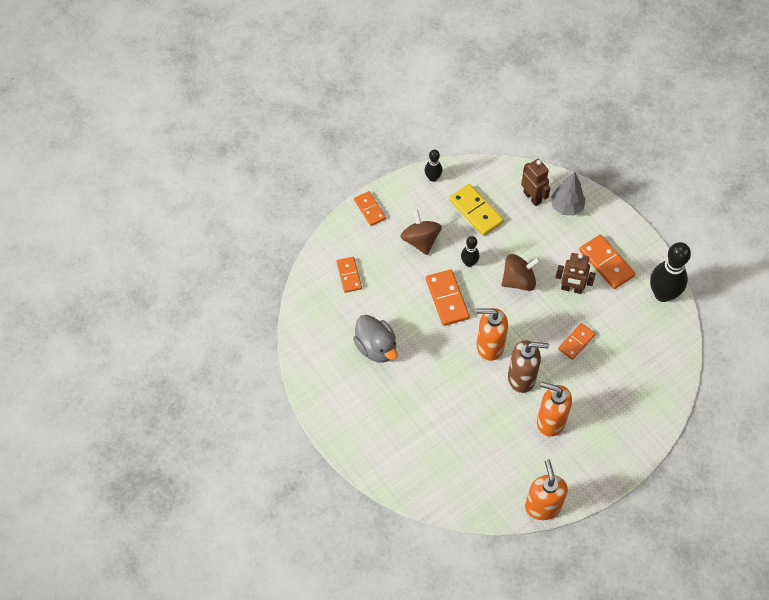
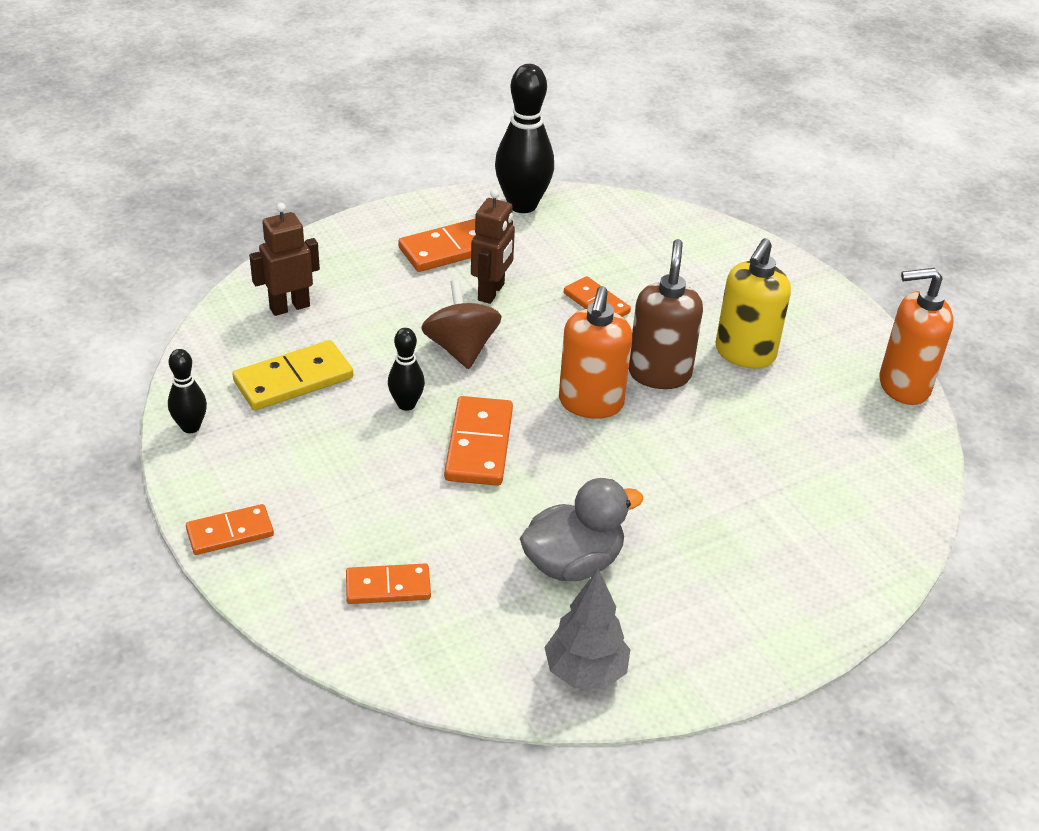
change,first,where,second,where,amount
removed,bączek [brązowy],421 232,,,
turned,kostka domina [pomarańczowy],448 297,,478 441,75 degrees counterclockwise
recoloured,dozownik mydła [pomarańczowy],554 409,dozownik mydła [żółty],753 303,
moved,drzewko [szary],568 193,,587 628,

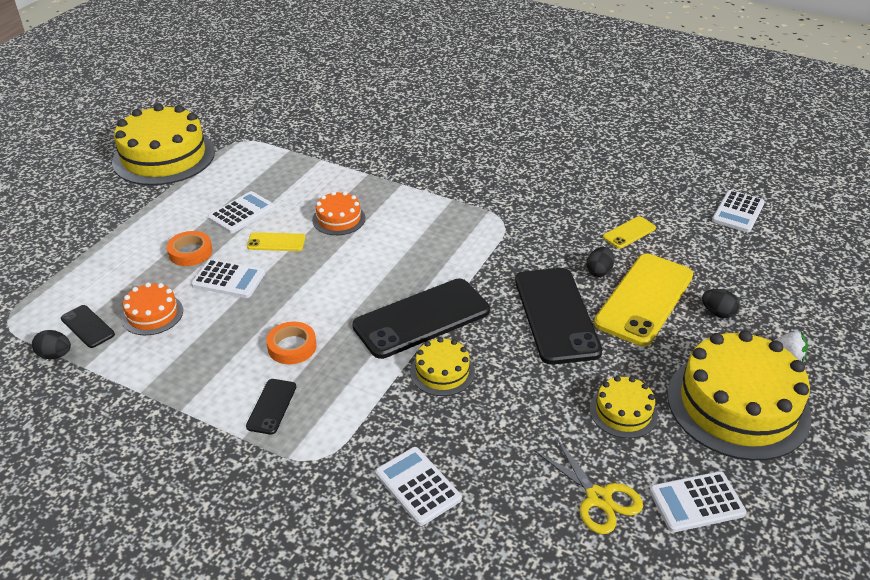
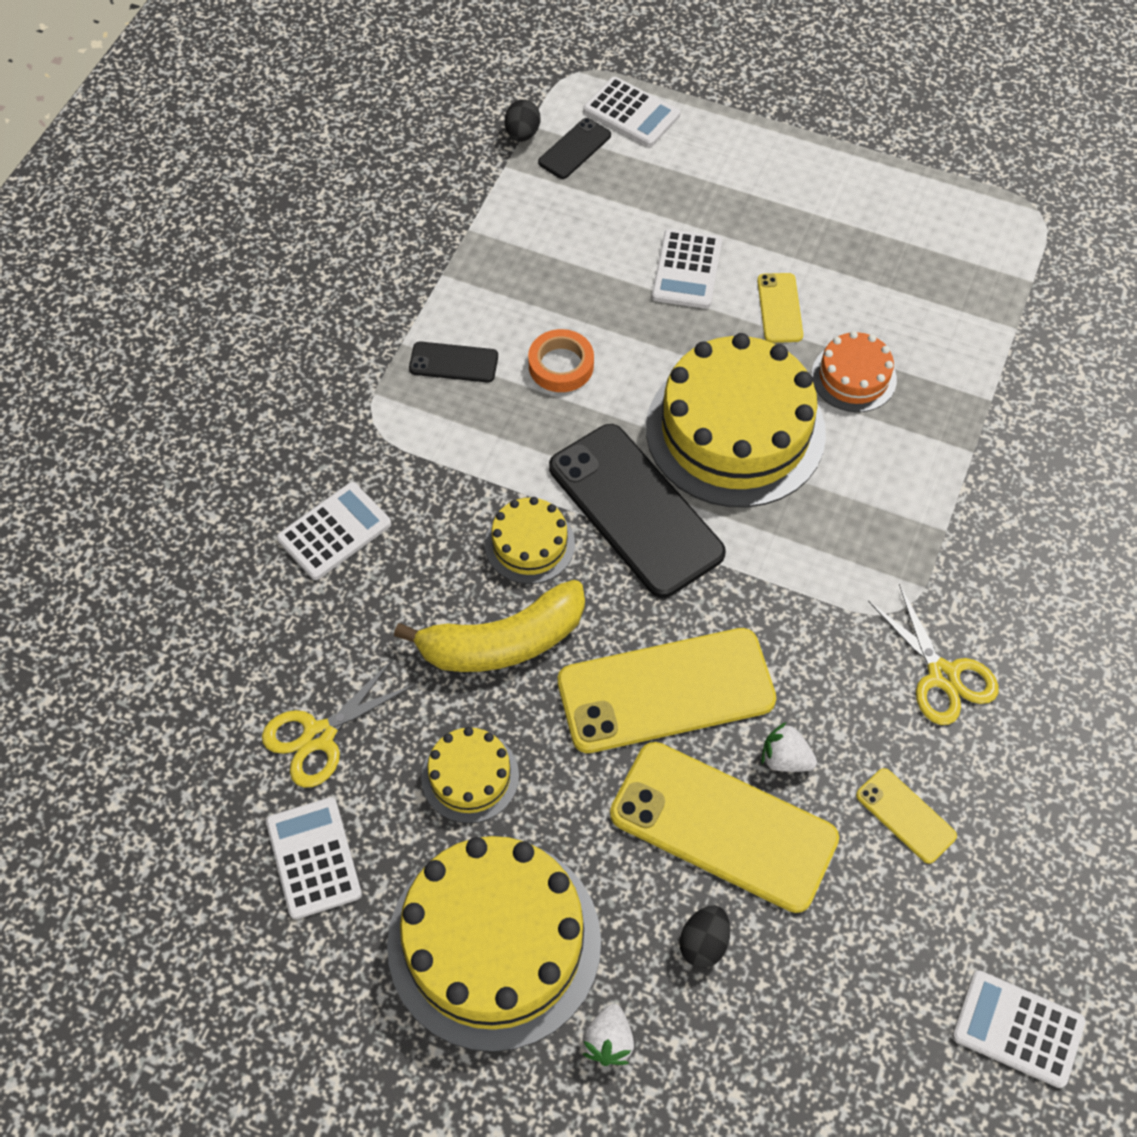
change,first,where,second,where,amount
moved,tort [żółty],163 144,,736 420,
removed,tort [pomarańczowy],152 308,,,
removed,taśma klejąca [pomarańczowy],189 248,,,
moved,kalkulator [biały],241 212,,631 112,
recoloured,telefon [czarny],558 316,telefon [żółty],667 690,
replaced,jajko [czarny],600 262,truskawka [biały],789 747,
added,,,banan [żółty],489 626,
added,,,nożyczki [żółty],933 654,

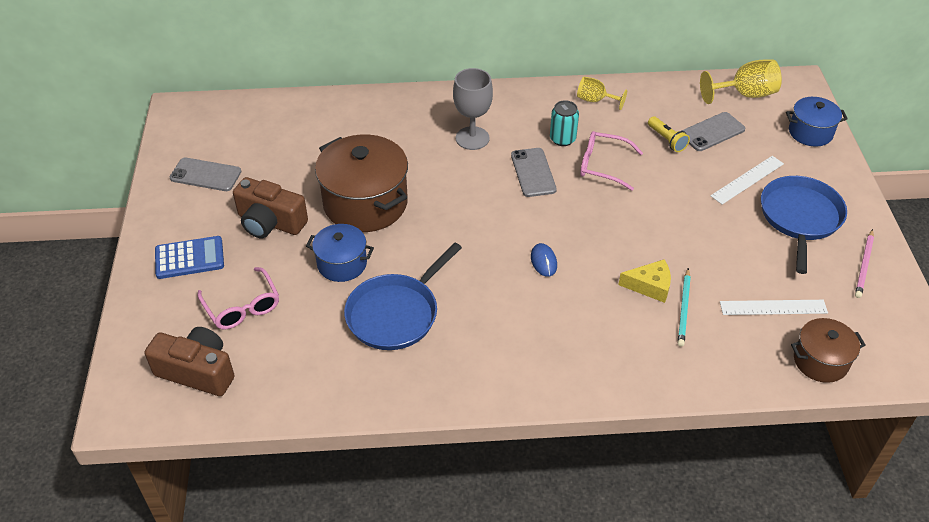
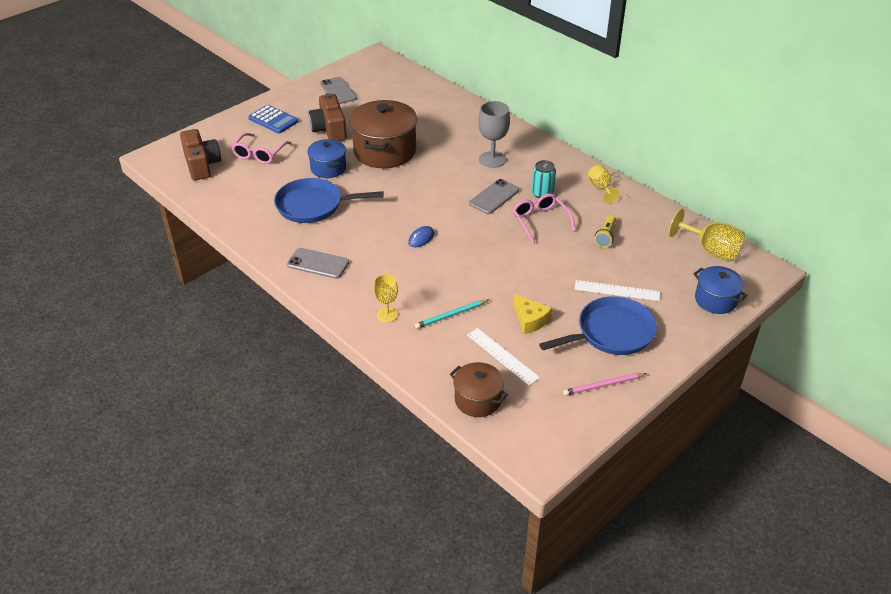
change,first,where,second,where,amount
moved,ser [żółty],644 281,,532 314,
moved,telefon [szary],713 131,,318 263,
added,,,kielich [żółty],386 298,

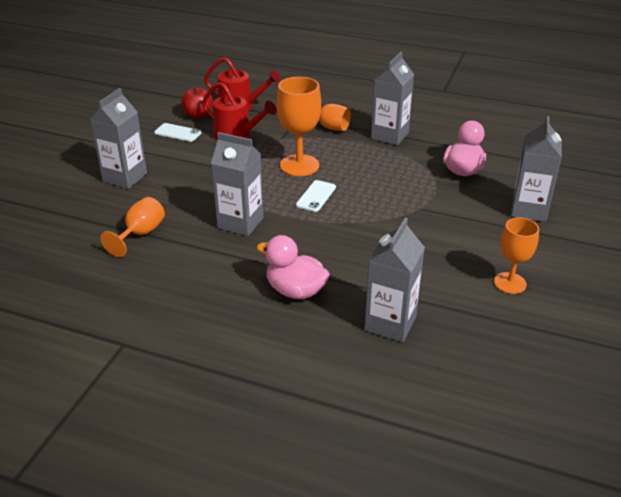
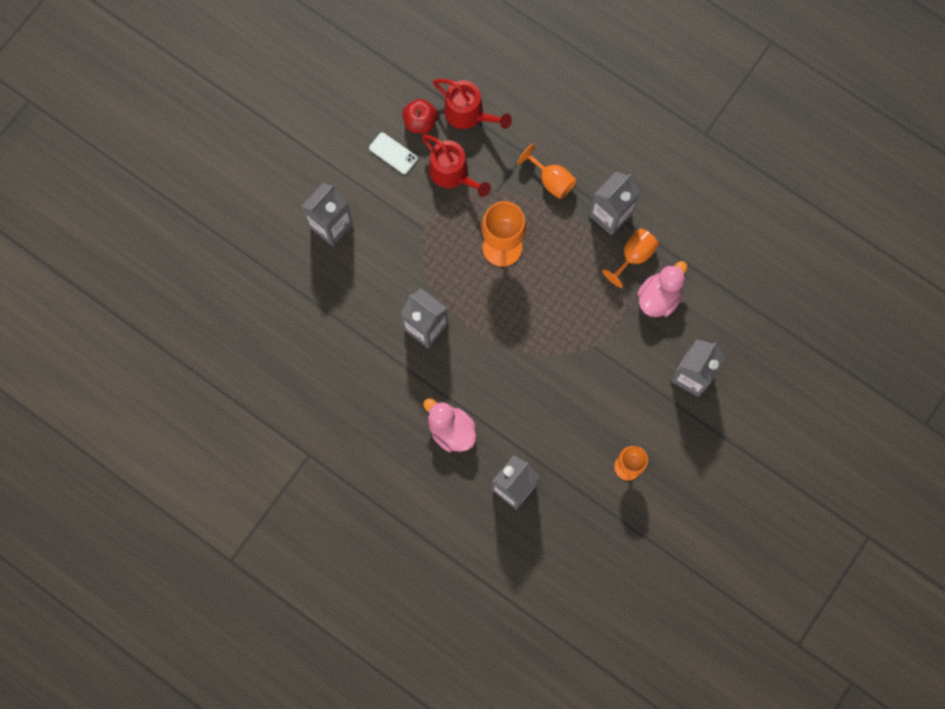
change,first,where,second,where,amount
moved,kielich [pomarańczowy],133 227,,630 258,
removed,telefon [biały],316 196,,,

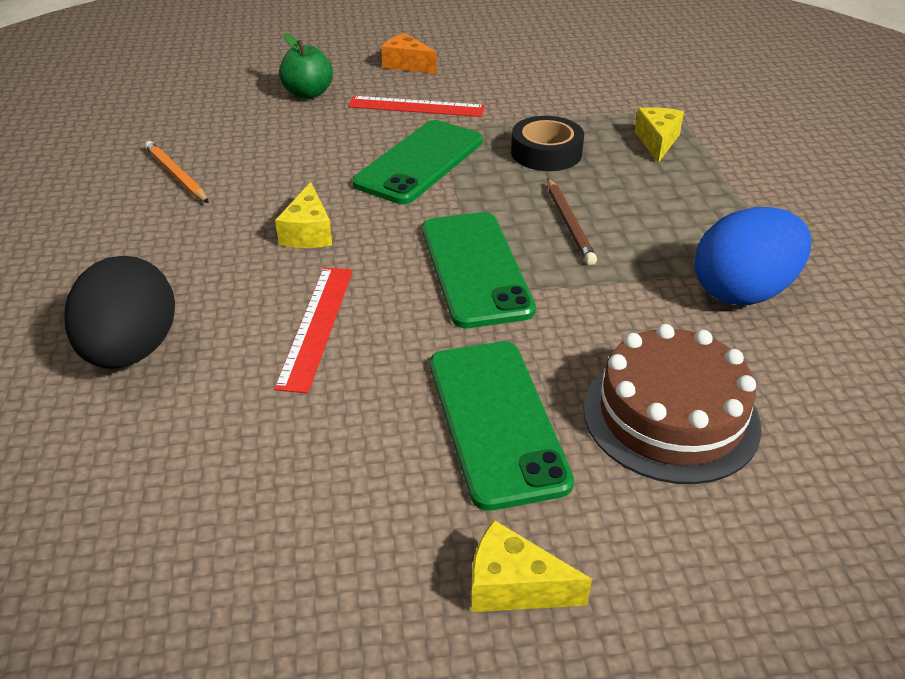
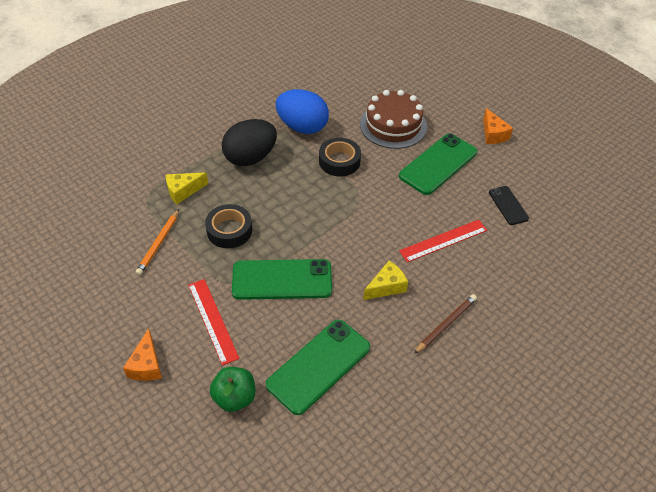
change,first,where,second,where,amount
moved,jajko [czarny],119 312,,249 142,
moved,ołówek [pomarańczowy],177 172,,157 242,
moved,telefon [zielony],479 270,,318 367,
recoloured,ser [żółty],531 566,ser [pomarańczowy],498 126,
moved,ołówek [brązowy],572 221,,445 324,
added,,,taśma klejąca [czarny],340 157,
added,,,telefon [czarny],509 205,

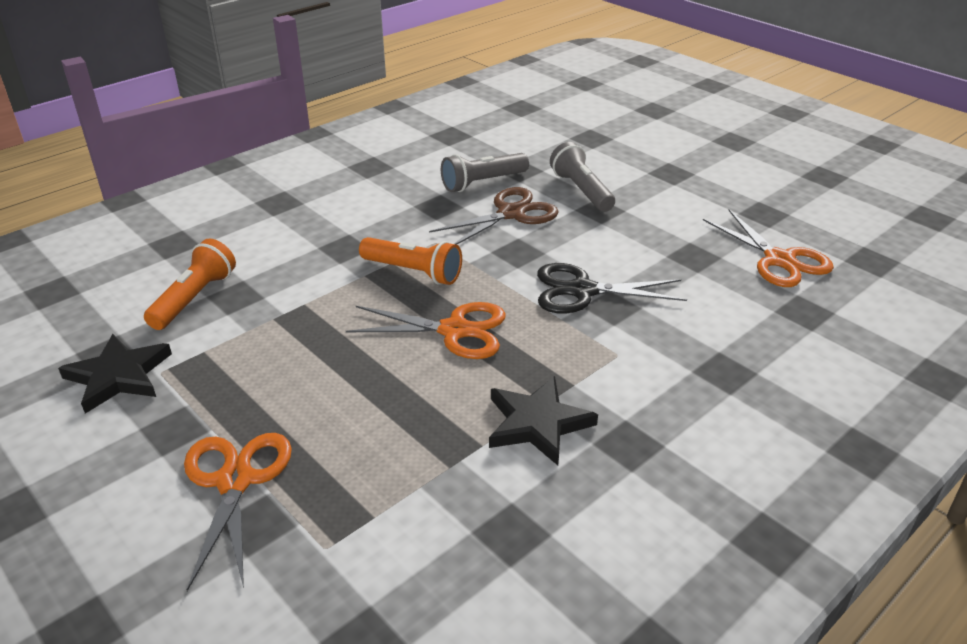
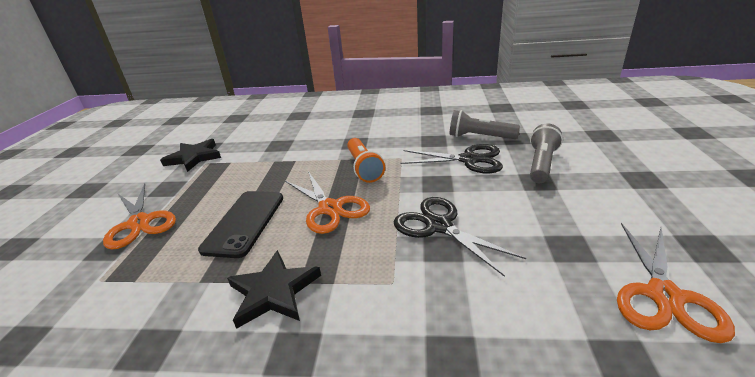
change,first,where,second,where,amount
removed,latarka [pomarańczowy],190 284,,,
turned,nożyczki [pomarańczowy],238 512,,139 217,105 degrees clockwise
recoloured,nożyczki [brązowy],494 216,nożyczki [czarny],452 158,
added,,,telefon [czarny],240 224,

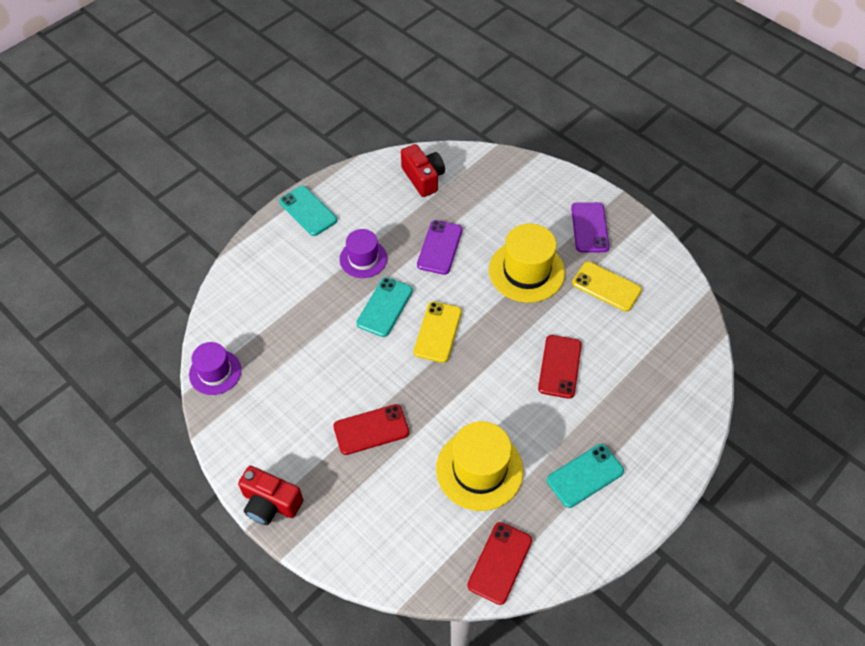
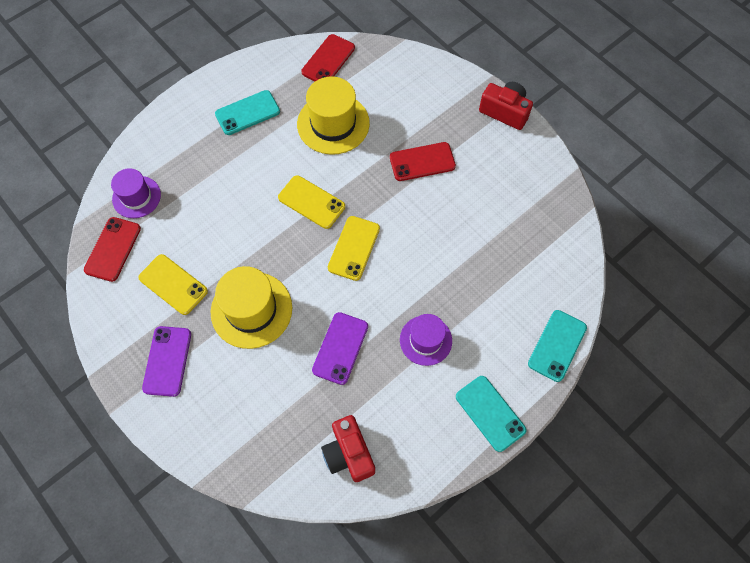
change,first,where,second,where,amount
moved,kapelusz [fioletowy],215 368,,136 193,
moved,telefon [turkusowy],385 307,,557 346,
moved,telefon [czerwony],560 367,,112 249,
added,,,telefon [żółty],311 202,

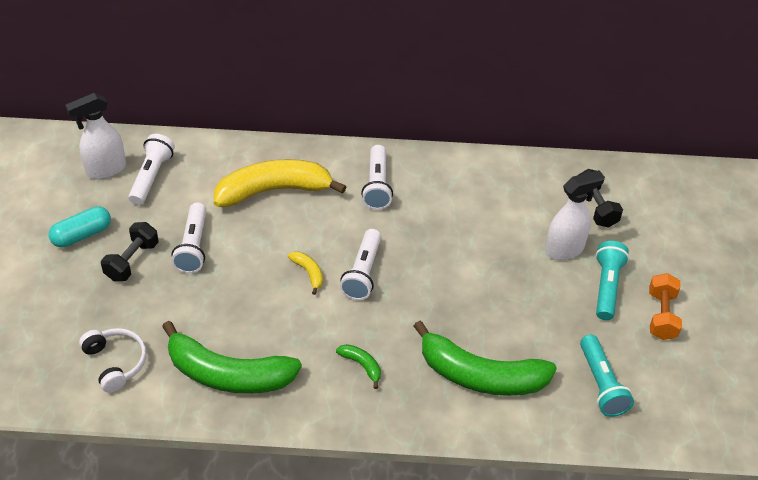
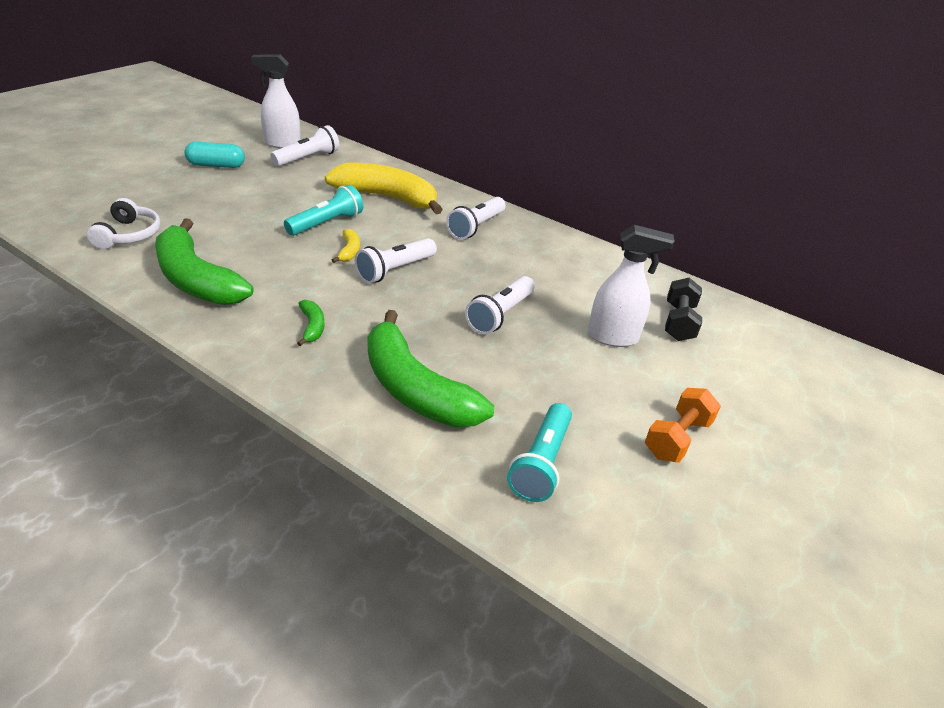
change,first,where,second,where,amount
removed,hantel [czarny],130 251,,,
moved,latarka [biały],189 237,,500 305,
moved,latarka [turkusowy],612 280,,323 210,

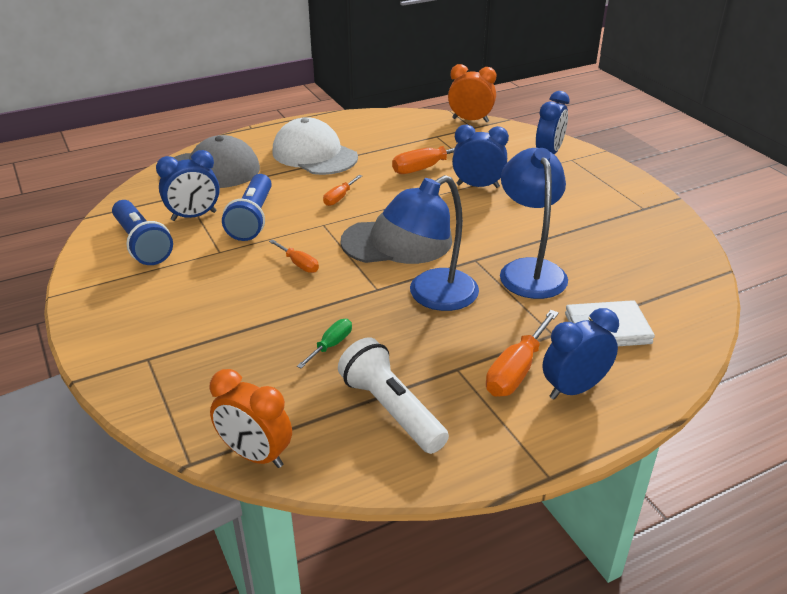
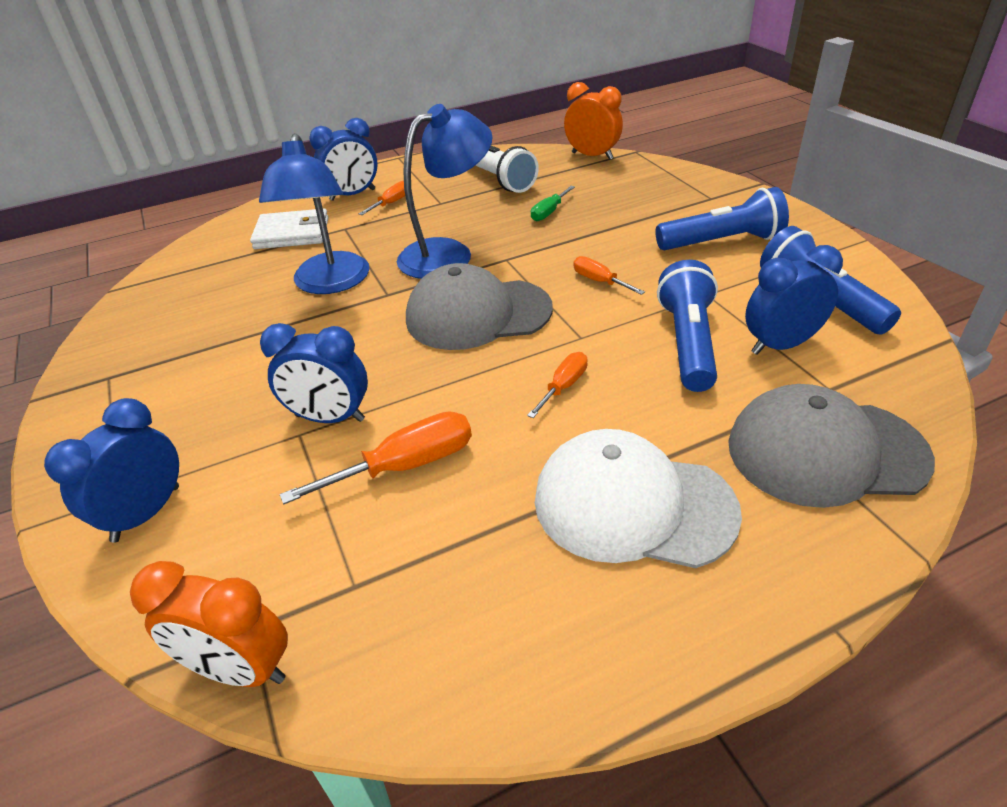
change,first,where,second,where,amount
turned,czapka [biały],315 146,,638 498,150 degrees clockwise
resized,śrubokręt [pomarańczowy],522 353,,382 197,x0.59
added,,,latarka [niebieski],722 218,

